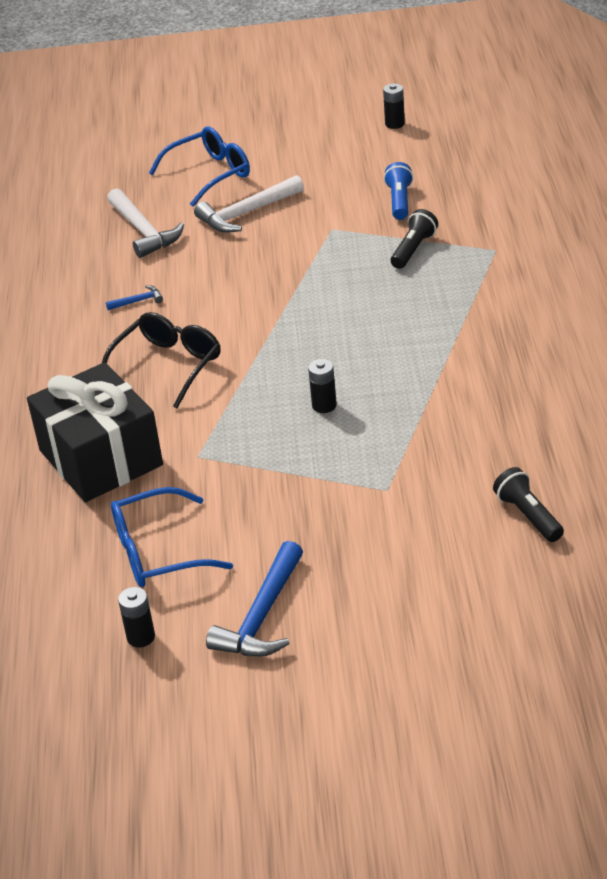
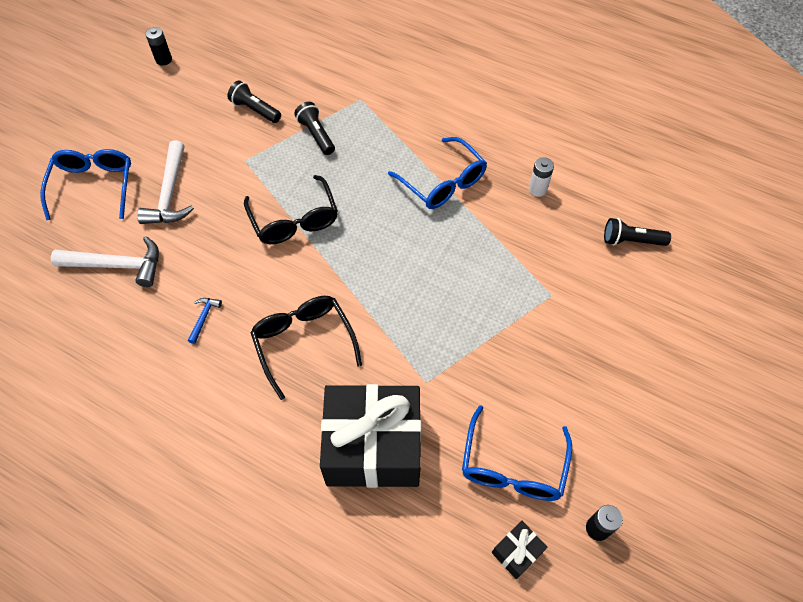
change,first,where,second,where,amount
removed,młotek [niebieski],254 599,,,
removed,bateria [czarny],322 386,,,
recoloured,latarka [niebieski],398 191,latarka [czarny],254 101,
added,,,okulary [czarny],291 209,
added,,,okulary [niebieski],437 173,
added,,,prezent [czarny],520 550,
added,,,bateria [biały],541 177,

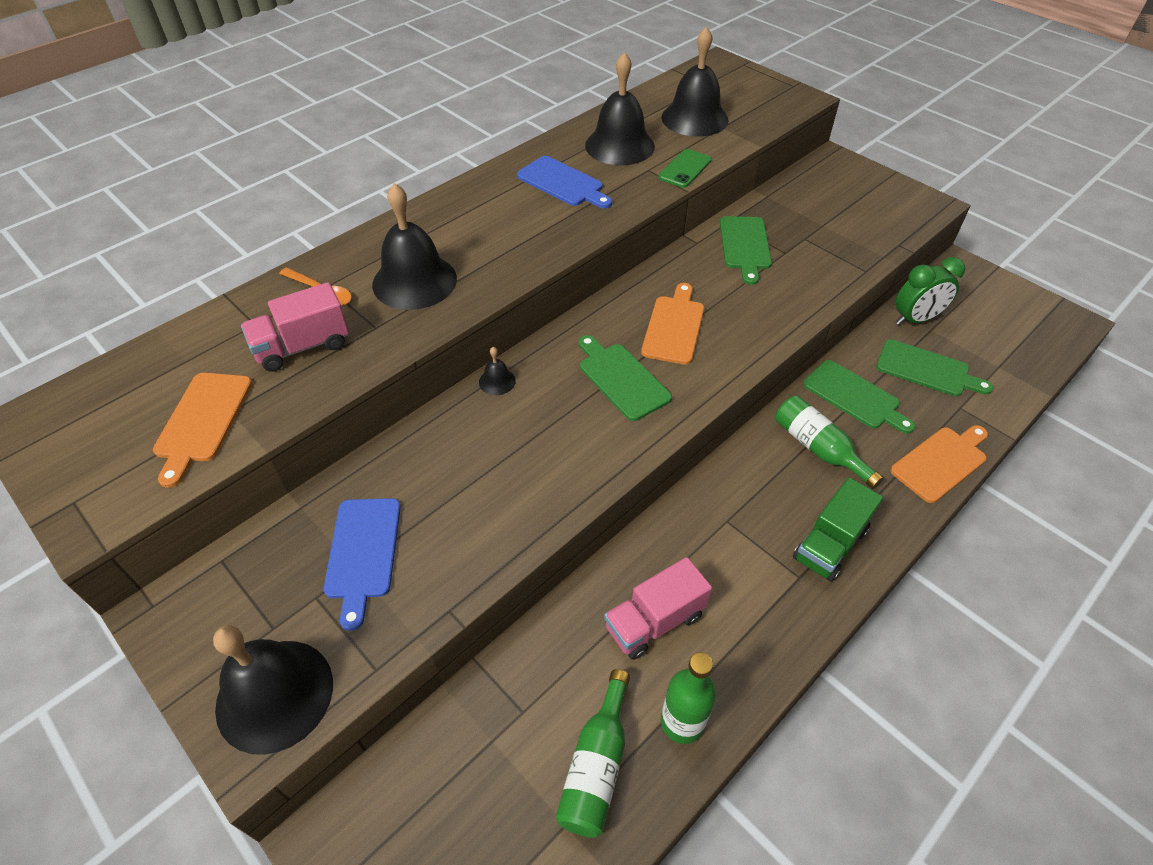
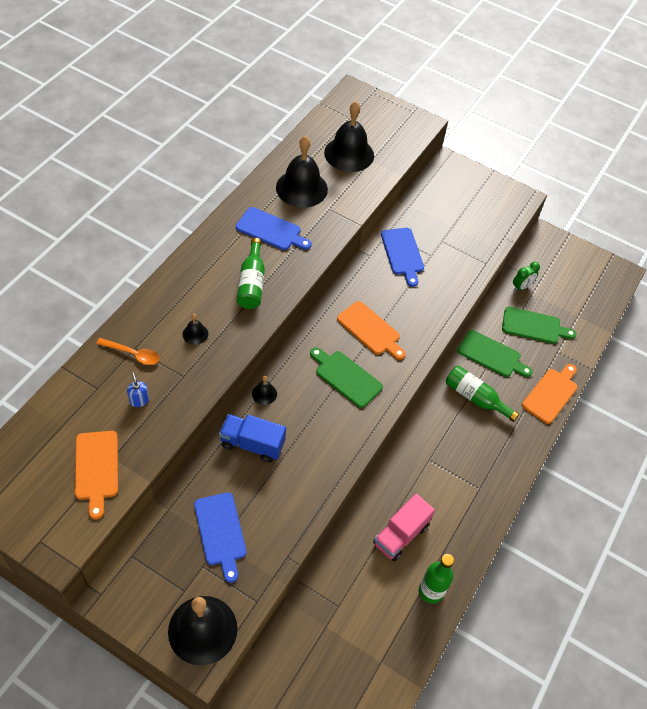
change,first,where,second,where,amount
replaced,ciężarówka [różowy],295 327,dozownik mydła [niebieski],138 390,
resized,dzwonek [czarny],414 246,,195 329,x0.43
moved,butelka [zielony],593 753,,251 273,
turned,deska do krojenia [pomarańczowy],672 324,,371 330,135 degrees clockwise
removed,telefon [zielony],685 168,,,
recoloured,deska do krojenia [zielony],746 250,deska do krojenia [niebieski],402 257,
removed,ciężarówka [zielony],838 529,,,
resized,budzik [zielony],930 291,,526 276,x0.65
added,,,ciężarówka [niebieski],252 438,

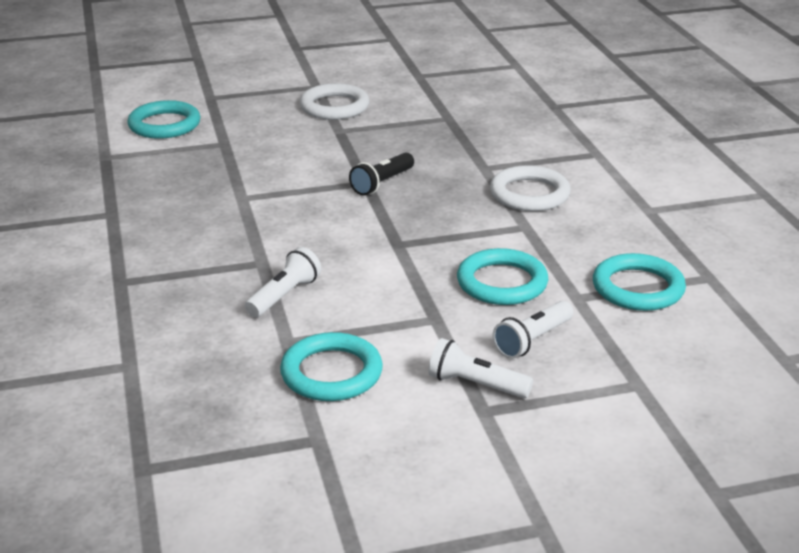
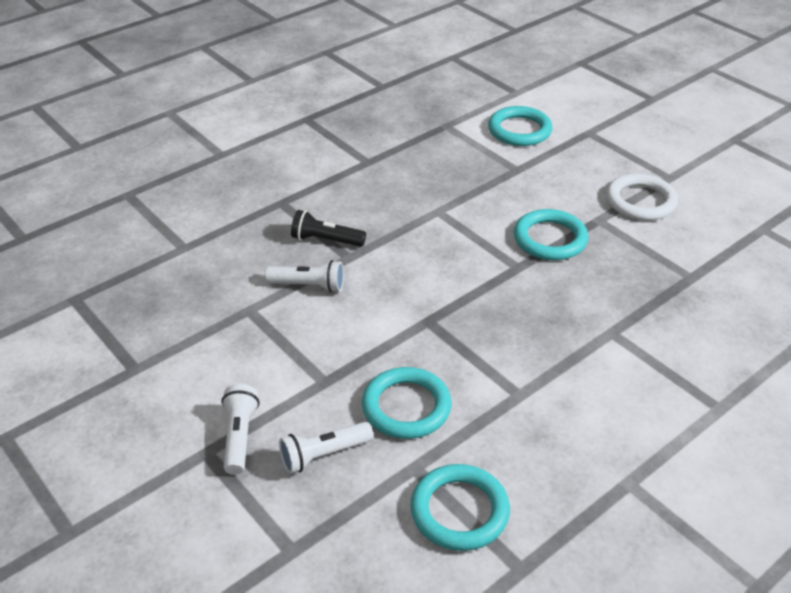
change,first,where,second,where,amount
moved,pierścień [turkusowy],331 366,,551 234,
moved,latarka [czarny],381 174,,328 228,
removed,pierścień [biały],530 188,,,
turned,latarka [biały],533 330,,326 448,45 degrees counterclockwise

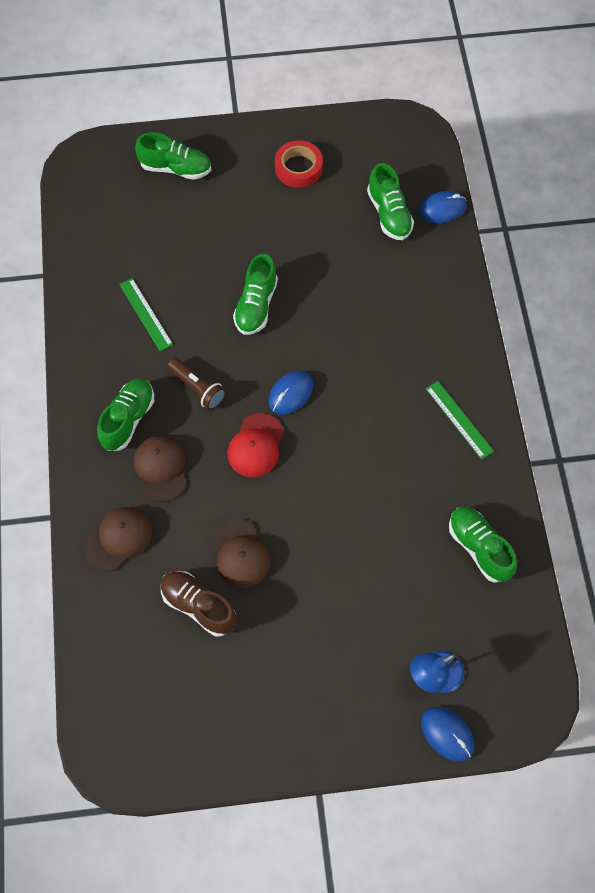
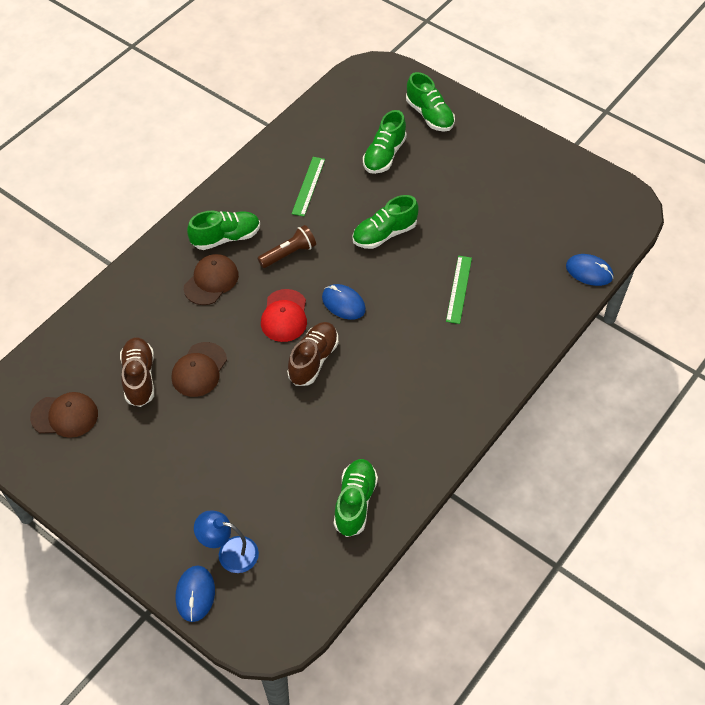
change,first,where,second,where,amount
moved,czapka [brązowy],118 539,,64 415,
turned,latarka [brązowy],196 384,,287 246,120 degrees counterclockwise
turned,czapka [czerwony],256 445,,284 315,60 degrees counterclockwise
turned,myszka [niebieski],291 393,,344 302,45 degrees clockwise
removed,taśma klejąca [czerwony],299 164,,,
moved,but [zielony],390 201,,385 142,
moved,linijka [zielony],460 420,,459 290,
added,,,but [brązowy],312 354,

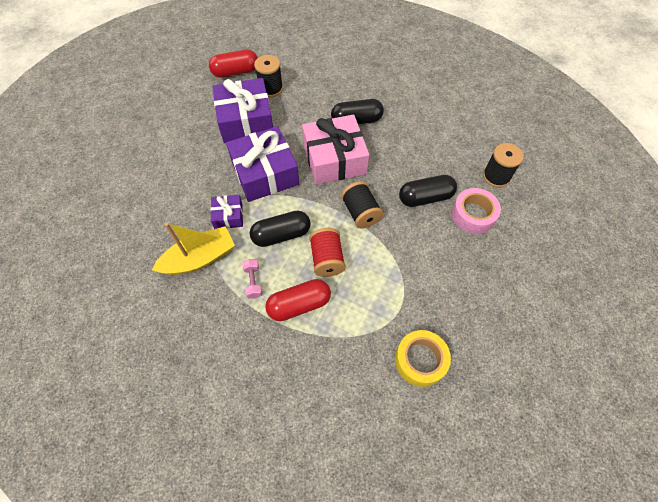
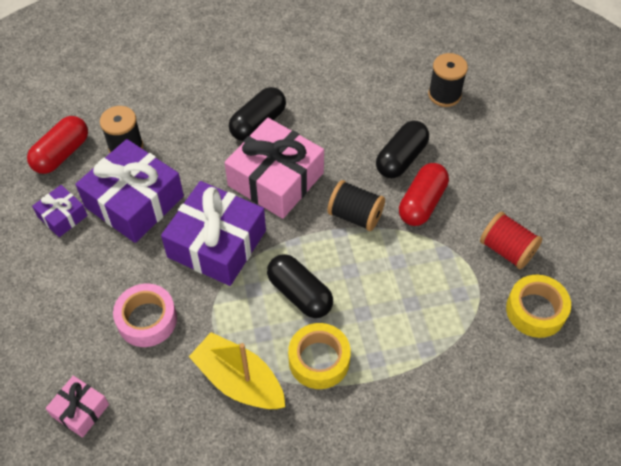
change,first,where,second,where,amount
turned,łódka [żółty],193 248,,237 370,75 degrees counterclockwise
moved,prezent [fioletowy],226 212,,60 211,
replaced,hantel [różowy],252 279,taśma klejąca [żółty],319 356,
turned,kapsułka [czarny],280 228,,300 286,75 degrees counterclockwise
moved,kapsułka [czerwony],298 300,,424 194,
moved,szpulka [czerwony],327 252,,511 240,
moved,taśma klejąca [różowy],476 211,,145 315,
added,,,prezent [różowy],77 407,

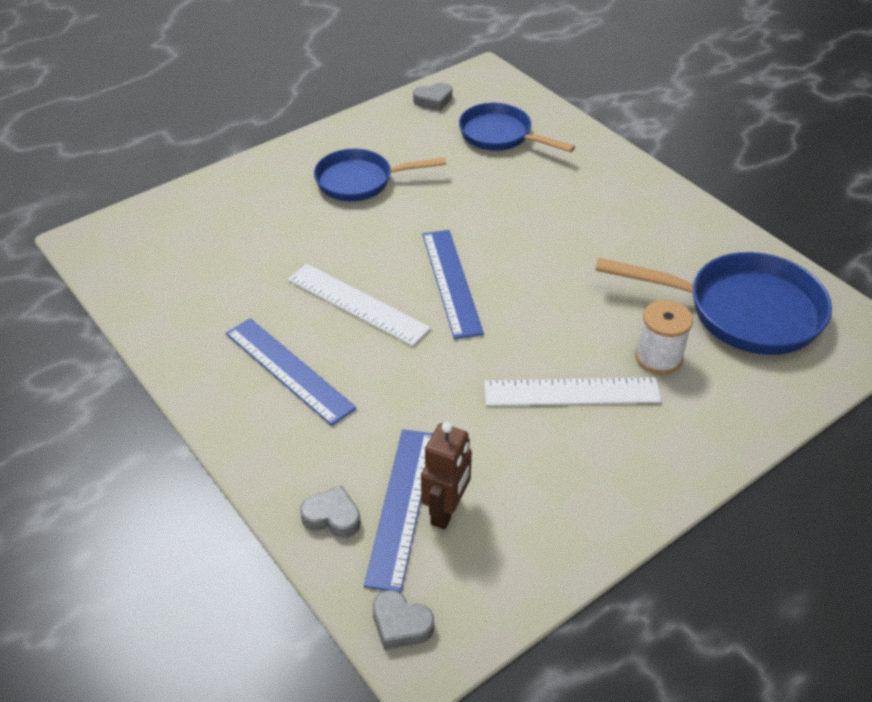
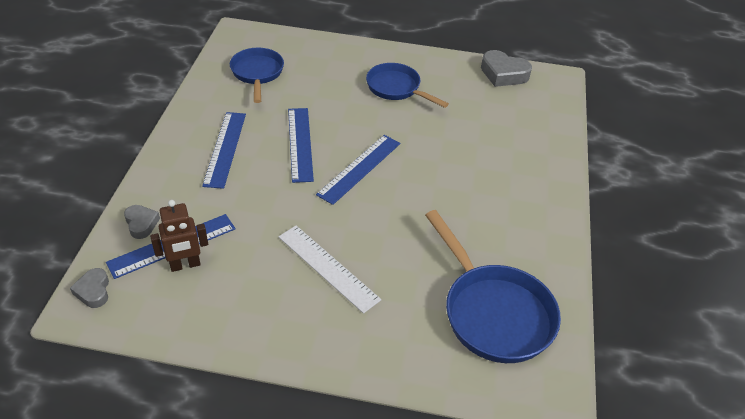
change,first,where,second,where,amount
recoloured,linijka [biały],359 305,linijka [niebieski],301 145,
resized,serce [szary],432 97,,506 68,x1.66
moved,patelnia [niebieski],517 127,,257 75,
removed,szpulka [biały],664 337,,,

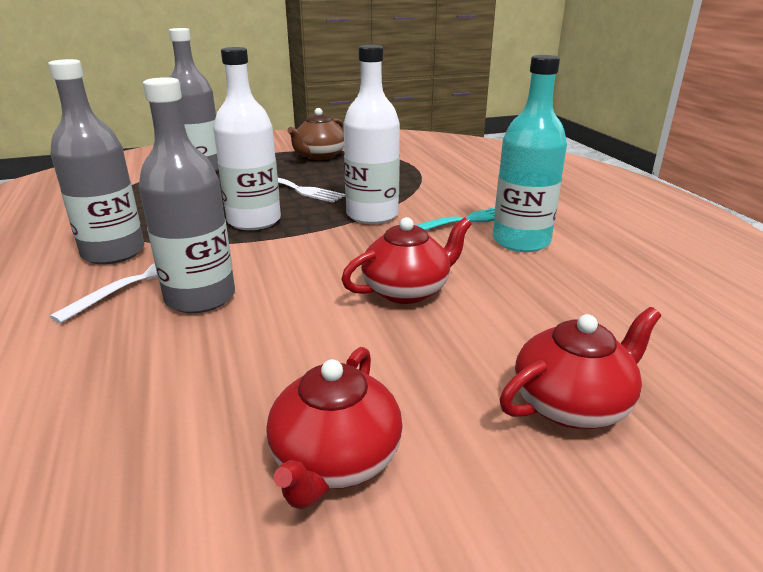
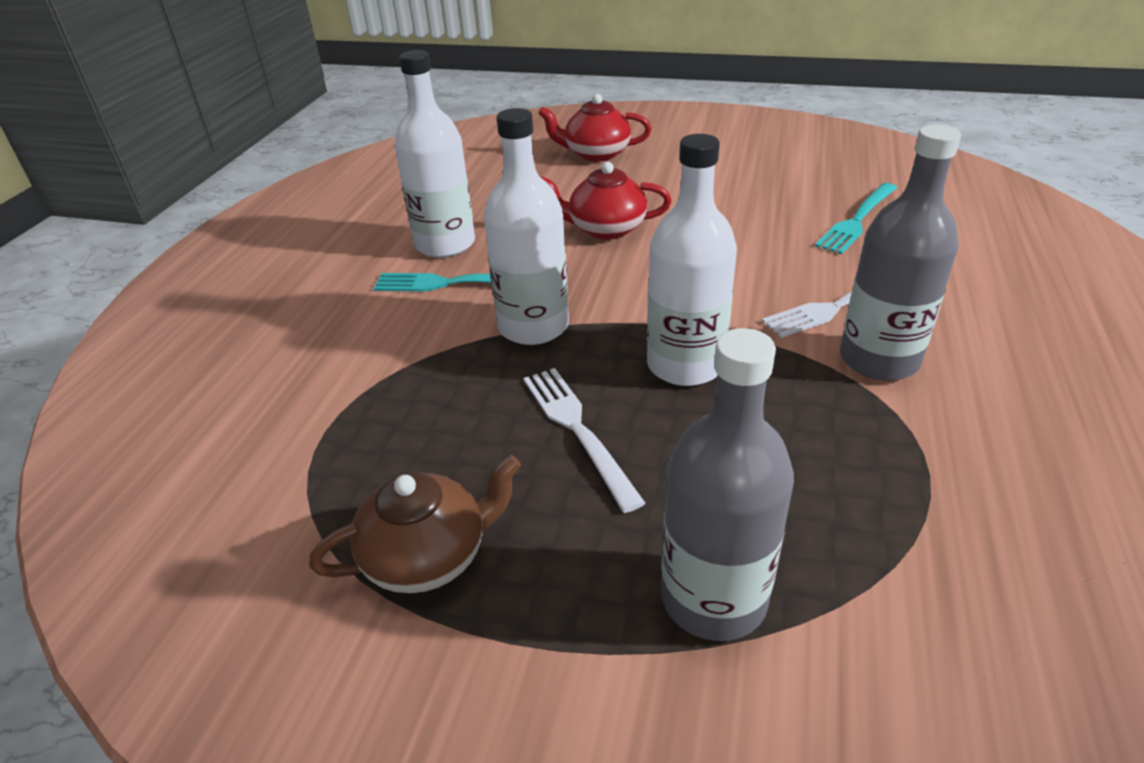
change,first,where,second,where,amount
removed,butelka [szary],187 195,,,
removed,imbryk [czerwony],334 428,,,
recoloured,butelka [turkusowy],530 153,butelka [biały],435 154,
added,,,widelec [turkusowy],856 218,

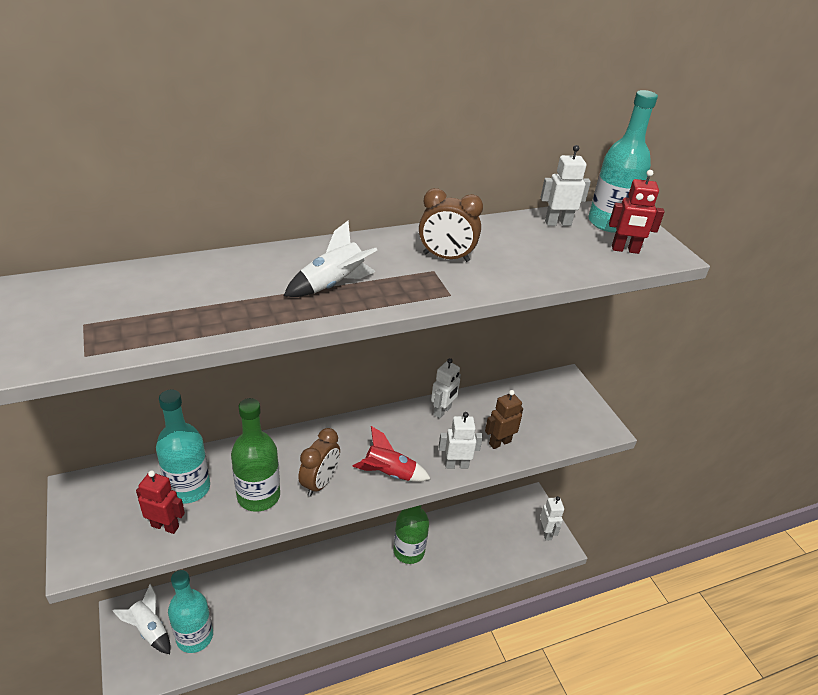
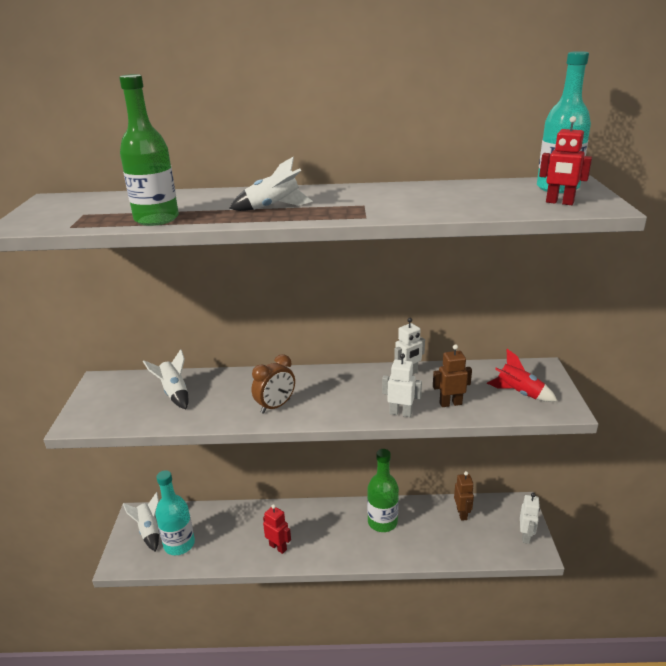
change,first,where,second,where,amount
moved,robot [czerwony],160 502,,277 529,
replaced,butelka [turkusowy],183 447,rakieta [biały],165 379,
moved,butelka [zielony],255 455,,149 150,
moved,rakieta [czerwony],391 454,,522 375,
removed,budzik [brązowy],451 225,,,
removed,robot [biały],565 185,,,
added,,,robot [brązowy],464 496,

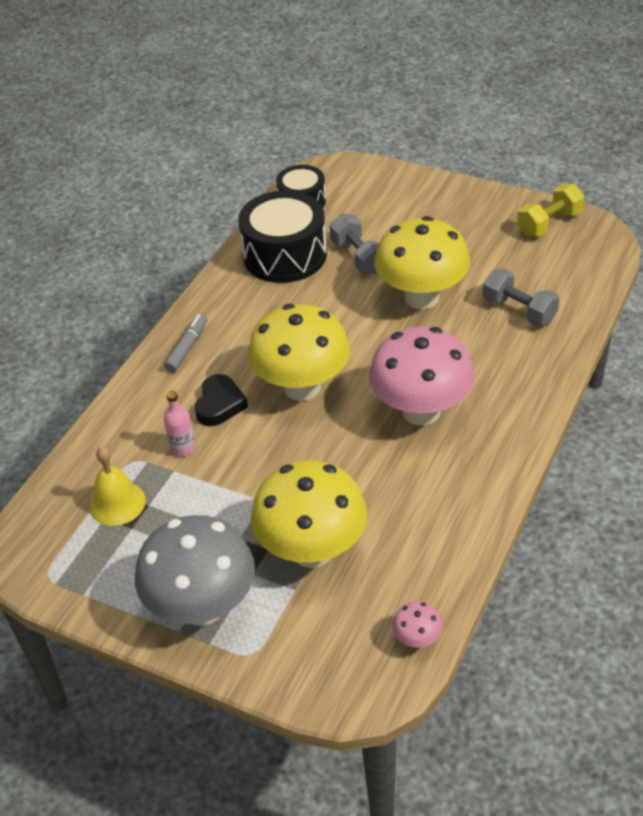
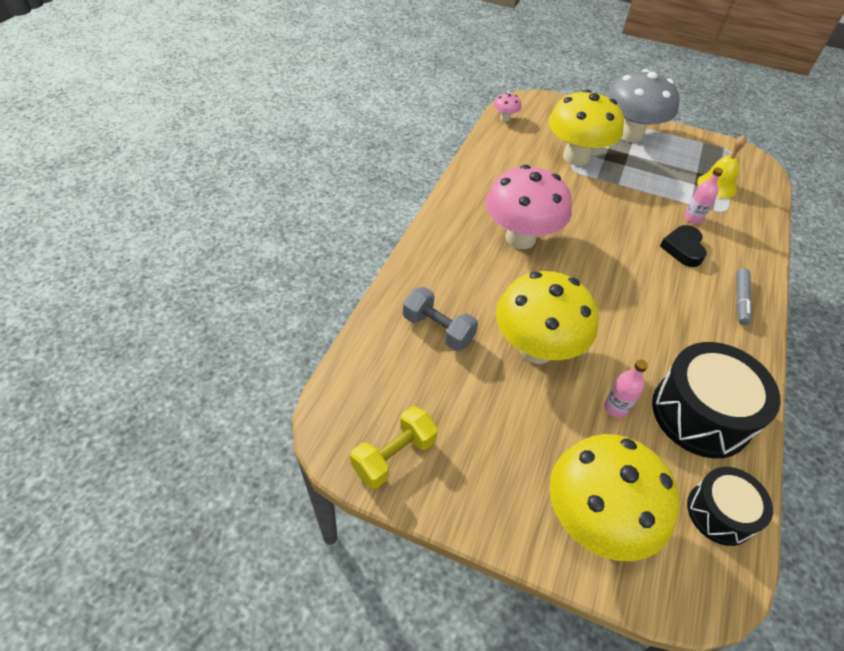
change,first,where,second,where,amount
moved,grzyb [żółty],299 352,,614 497,
replaced,hantel [szary],355 244,butelka [różowy],626 389,

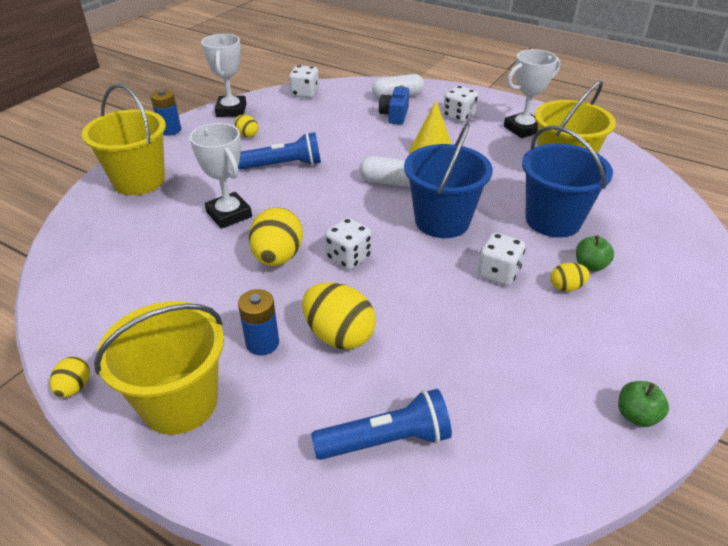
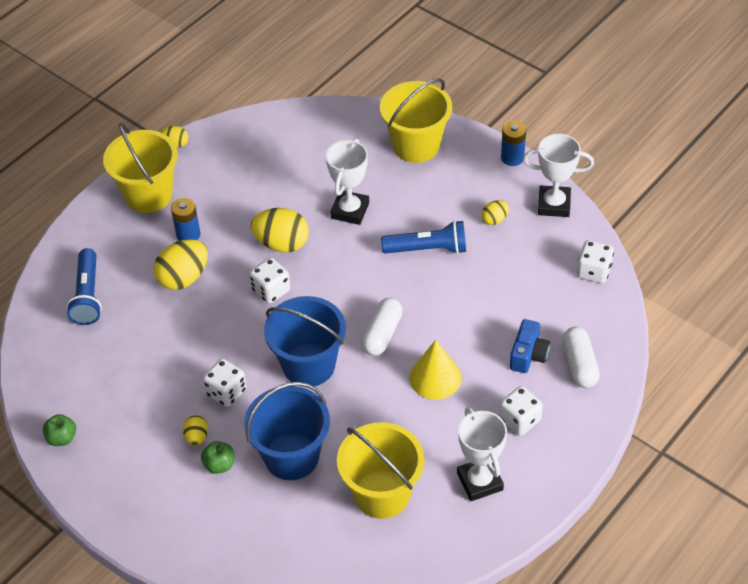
change,first,where,second,where,amount
turned,puchar [biały],221 176,,347 181,45 degrees counterclockwise
turned,latarka [niebieski],279 151,,423 237,90 degrees counterclockwise
turned,aparat fotograficzny [niebieski],394 105,,530 346,90 degrees clockwise

